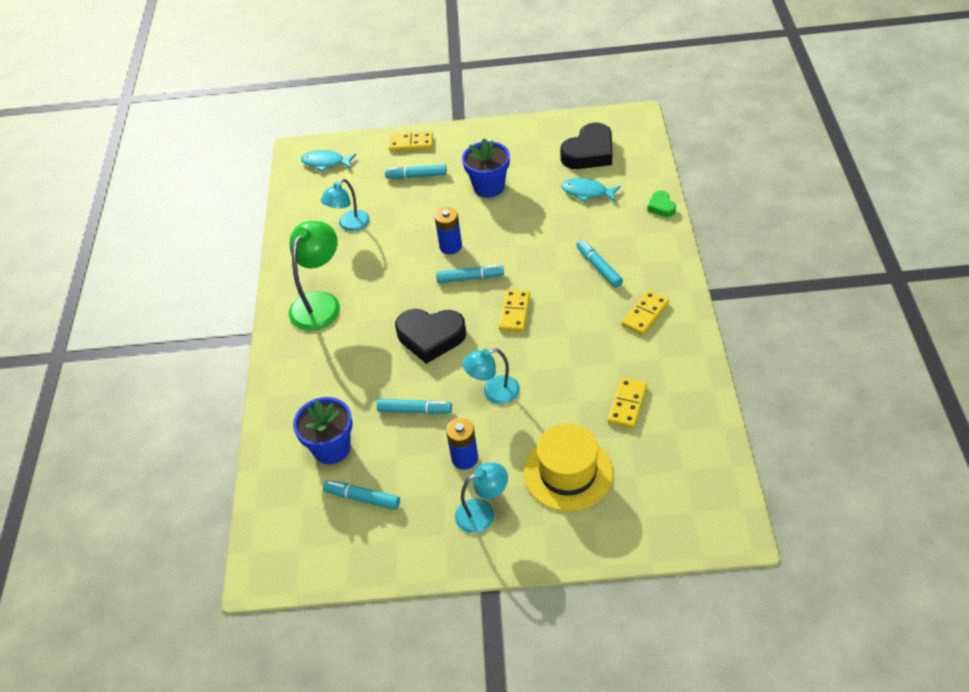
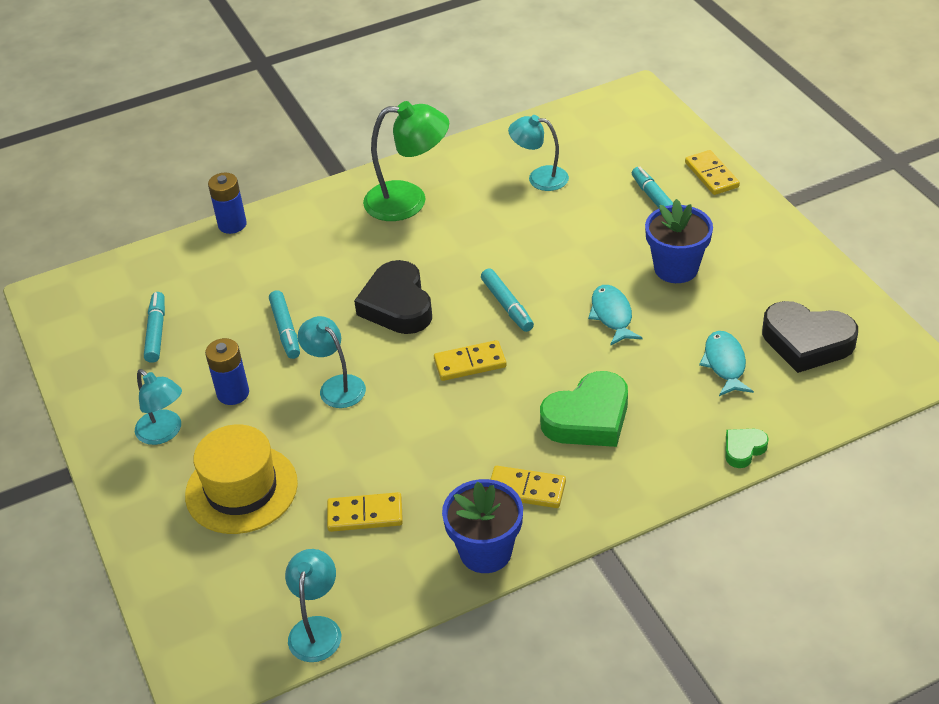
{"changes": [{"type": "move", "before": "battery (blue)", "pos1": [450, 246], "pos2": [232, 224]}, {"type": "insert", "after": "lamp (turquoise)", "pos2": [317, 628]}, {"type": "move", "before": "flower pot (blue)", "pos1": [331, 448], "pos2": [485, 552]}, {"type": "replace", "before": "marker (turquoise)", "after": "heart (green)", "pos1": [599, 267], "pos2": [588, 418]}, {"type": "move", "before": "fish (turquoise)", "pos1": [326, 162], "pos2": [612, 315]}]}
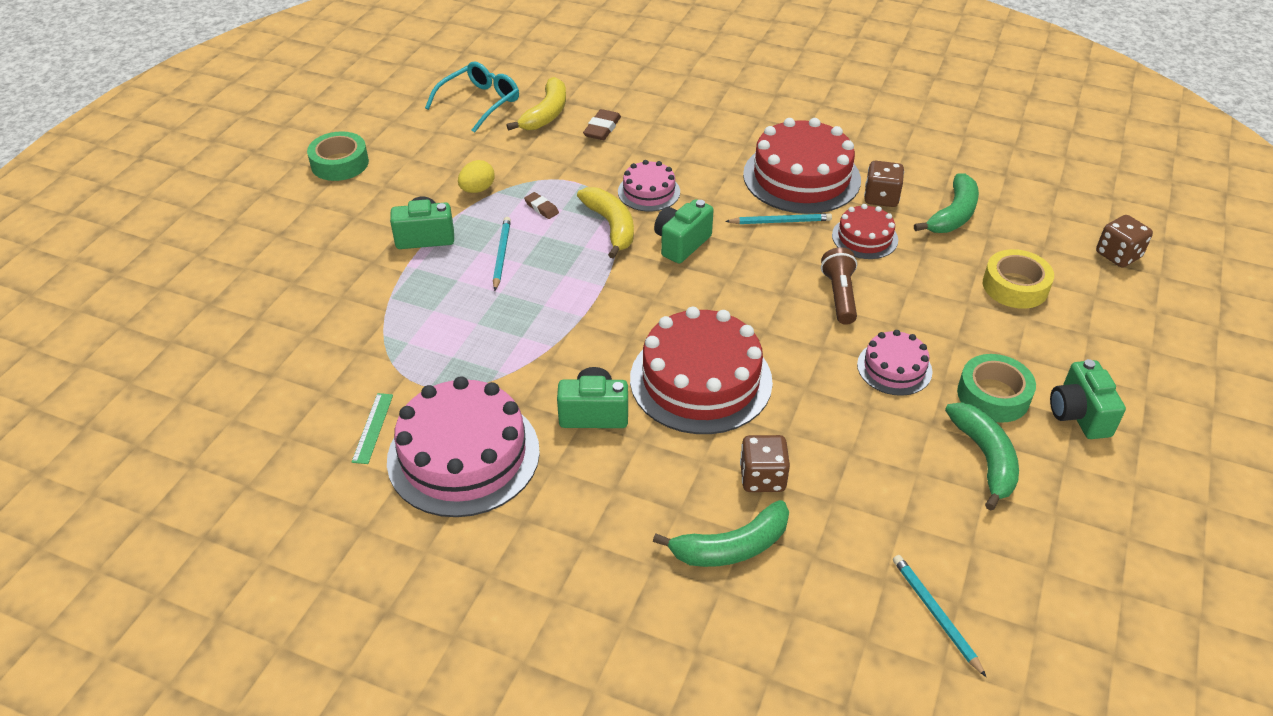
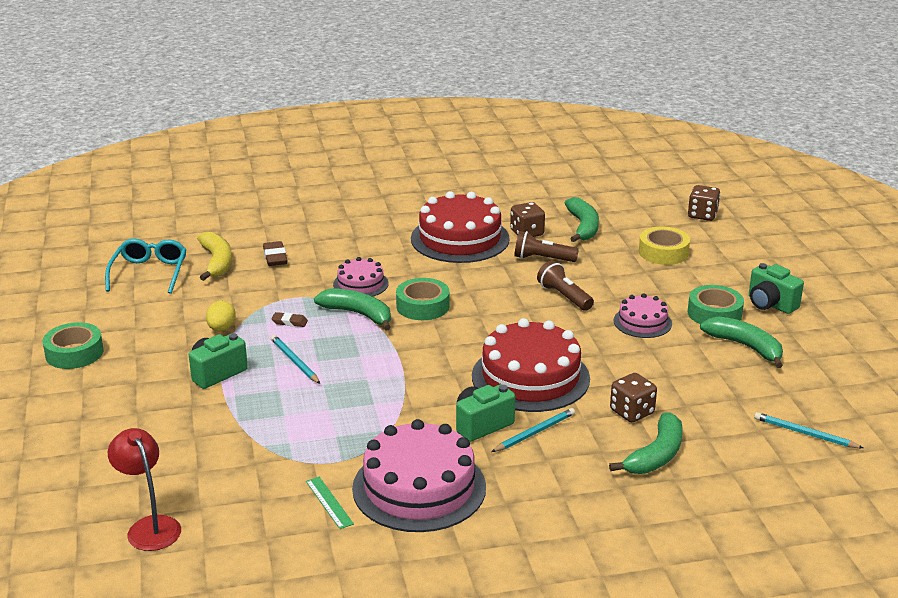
{"changes": [{"type": "insert", "after": "lamp (red)", "pos2": [150, 526]}, {"type": "recolor", "before": "banana (yellow)", "after": "banana (green)", "pos1": [611, 226], "pos2": [358, 314]}, {"type": "replace", "before": "camera (green)", "after": "tape (green)", "pos1": [681, 243], "pos2": [422, 306]}, {"type": "move", "before": "pencil (turquoise)", "pos1": [780, 221], "pos2": [535, 432]}, {"type": "replace", "before": "cake (red)", "after": "flashlight (brown)", "pos1": [864, 237], "pos2": [542, 259]}]}
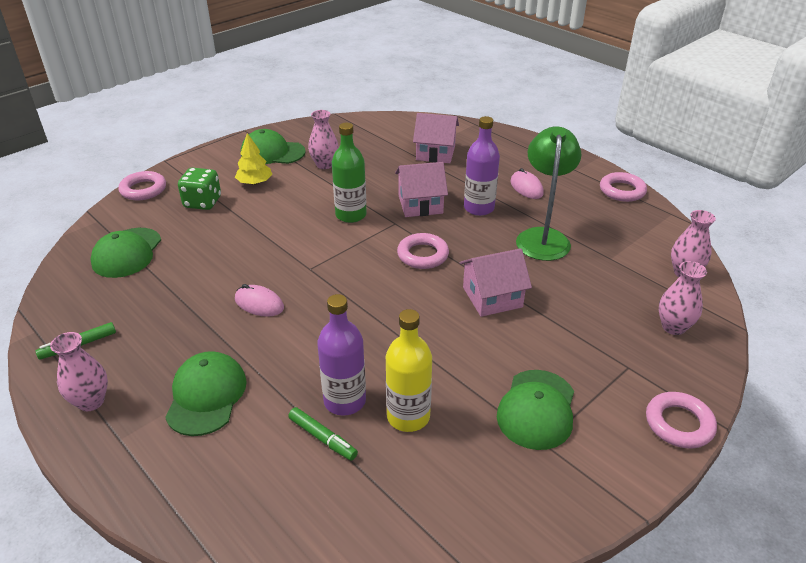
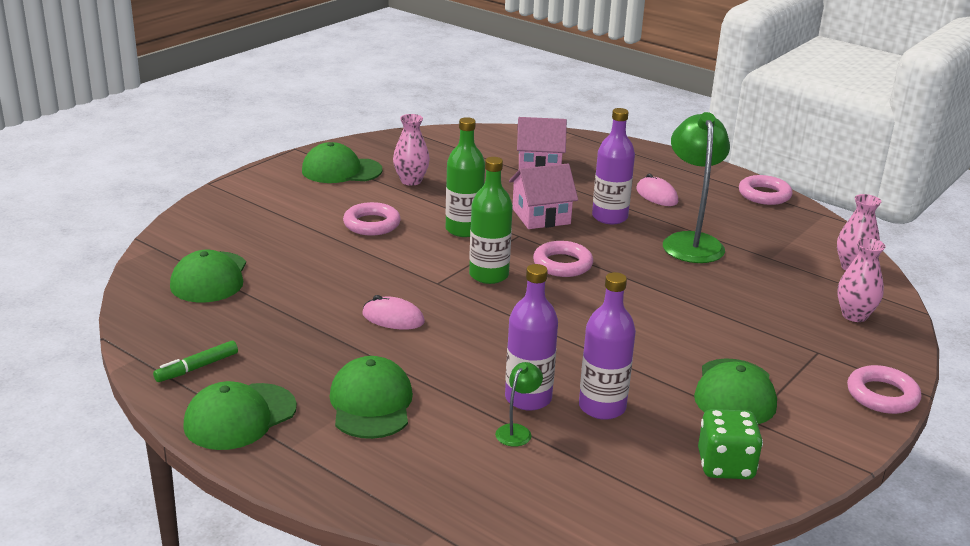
{"changes": [{"type": "replace", "before": "vase (pink)", "after": "cap (green)", "pos1": [91, 401], "pos2": [240, 417]}, {"type": "move", "before": "ring (pink)", "pos1": [143, 190], "pos2": [372, 224]}, {"type": "insert", "after": "bottle (green)", "pos2": [489, 275]}, {"type": "replace", "before": "marker (green)", "after": "lamp (green)", "pos1": [322, 438], "pos2": [517, 431]}, {"type": "recolor", "before": "bottle (yellow)", "after": "bottle (purple)", "pos1": [408, 416], "pos2": [602, 407]}, {"type": "move", "before": "dice (green)", "pos1": [202, 202], "pos2": [725, 466]}, {"type": "delete", "before": "tree (yellow)", "pos1": [255, 183]}, {"type": "delete", "before": "house (pink)", "pos1": [492, 297]}]}
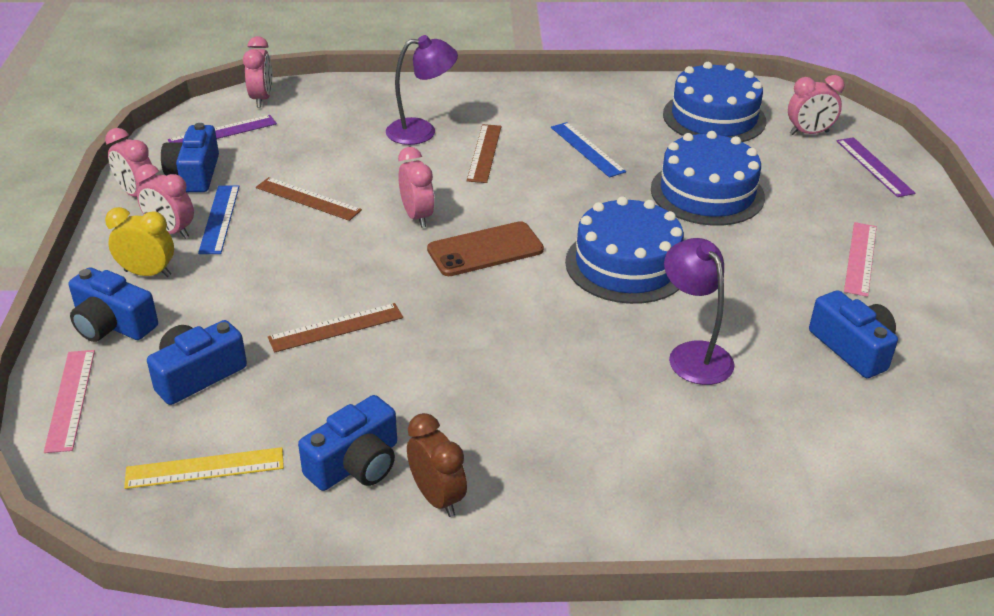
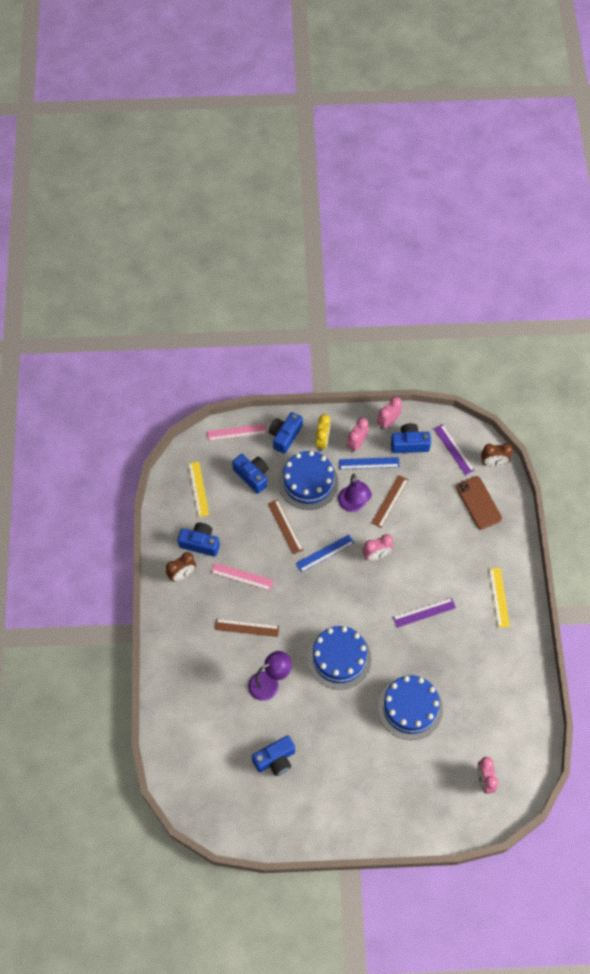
{"changes": [{"type": "rotate", "before": "camera (blue)", "pos1": [356, 464], "pos2": [200, 543], "turn": 150}, {"type": "move", "before": "ruler (pink)", "pos1": [860, 258], "pos2": [242, 576]}, {"type": "move", "before": "ruler (brown)", "pos1": [484, 153], "pos2": [247, 627]}, {"type": "move", "before": "cake (blue)", "pos1": [714, 117], "pos2": [308, 482]}, {"type": "move", "before": "ruler (blue)", "pos1": [587, 149], "pos2": [325, 553]}, {"type": "move", "before": "lamp (purple)", "pos1": [421, 131], "pos2": [353, 505]}, {"type": "move", "before": "ruler (purple)", "pos1": [874, 166], "pos2": [424, 612]}, {"type": "move", "before": "phone (brown)", "pos1": [485, 250], "pos2": [478, 503]}, {"type": "recolor", "before": "clock (pink)", "after": "clock (brown)", "pos1": [262, 99], "pos2": [493, 463]}, {"type": "insert", "after": "ruler (yellow)", "pos2": [499, 597]}]}
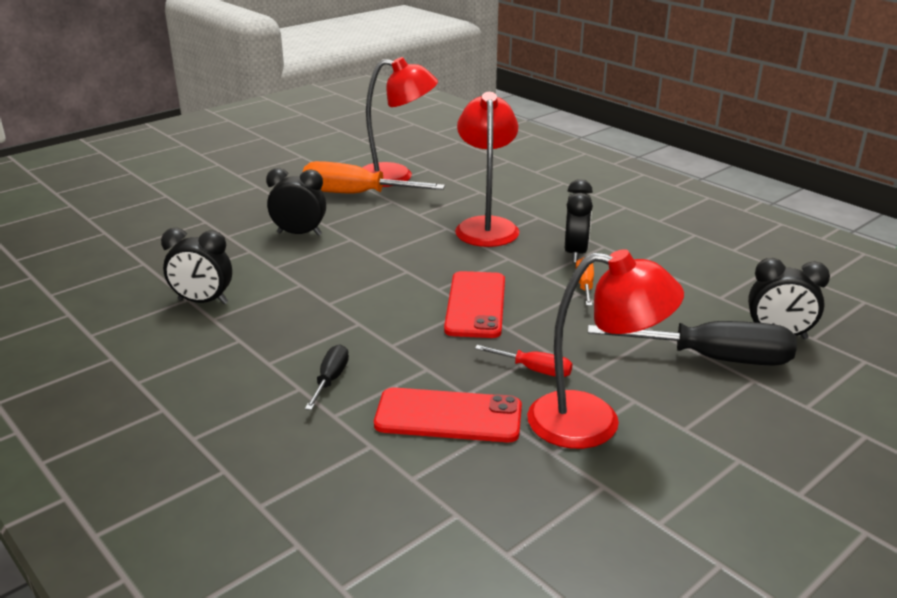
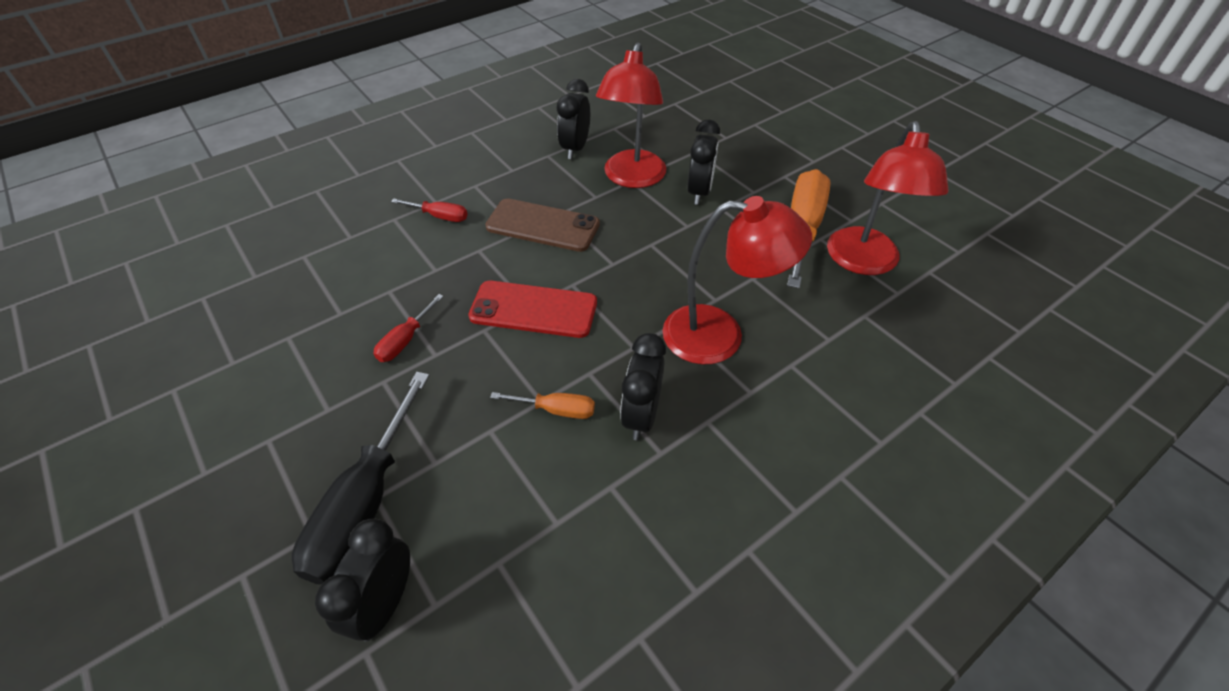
{"changes": [{"type": "recolor", "before": "screwdriver (black)", "after": "screwdriver (red)", "pos1": [330, 379], "pos2": [440, 216]}, {"type": "insert", "after": "phone (brown)", "pos2": [543, 226]}, {"type": "move", "before": "lamp (red)", "pos1": [593, 422], "pos2": [632, 178]}, {"type": "rotate", "before": "clock (black)", "pos1": [575, 253], "pos2": [641, 415], "turn": 90}, {"type": "delete", "before": "phone (red)", "pos1": [448, 416]}]}
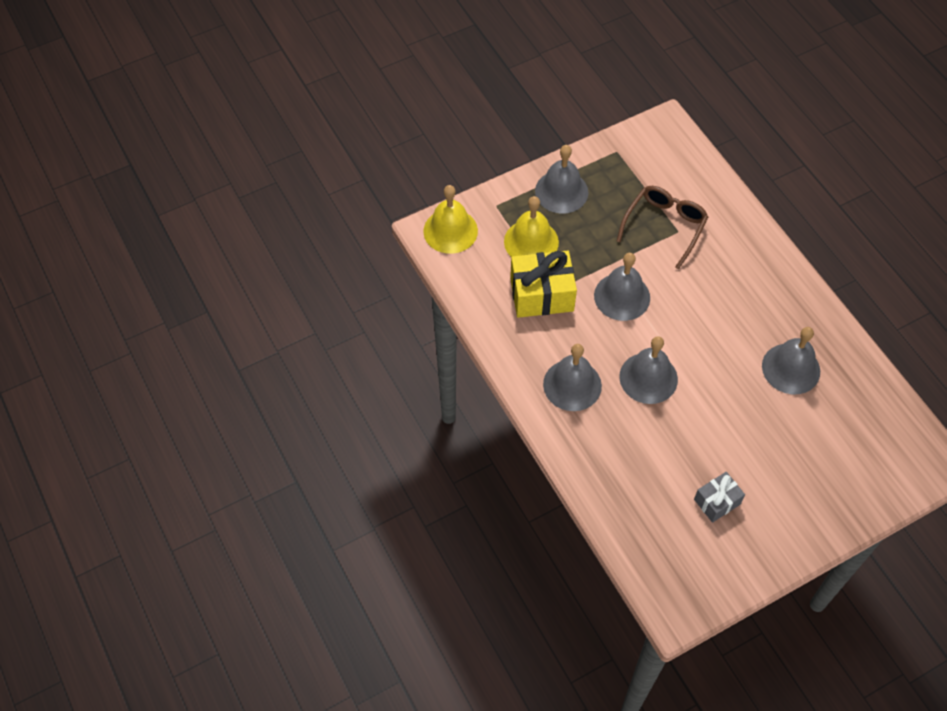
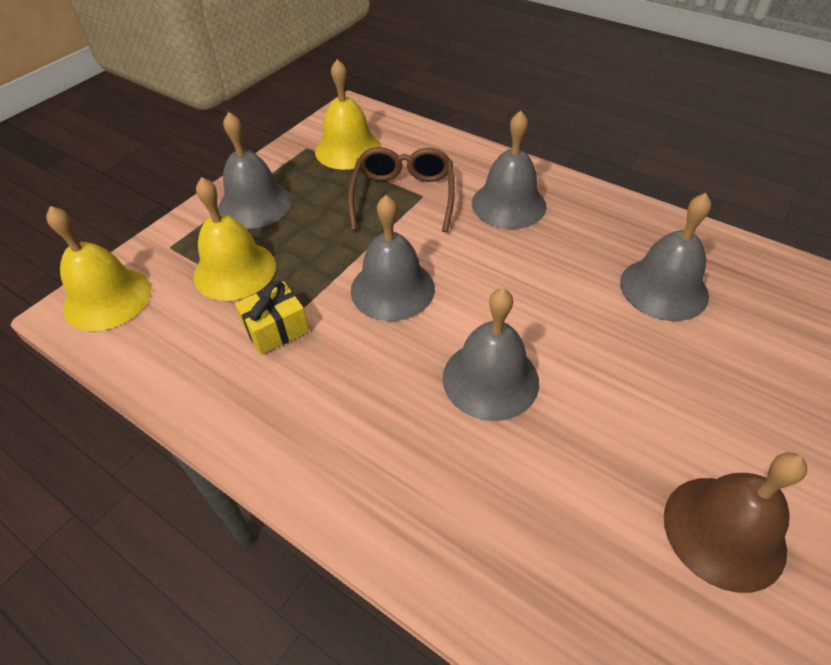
{"changes": [{"type": "resize", "before": "gift (yellow)", "pos1": [541, 294], "pos2": [276, 329], "scale": 0.58}, {"type": "insert", "after": "bell (yellow)", "pos2": [348, 149]}, {"type": "move", "before": "bell (grey)", "pos1": [572, 385], "pos2": [508, 204]}, {"type": "replace", "before": "gift (grey)", "after": "bell (brown)", "pos1": [717, 502], "pos2": [724, 531]}]}
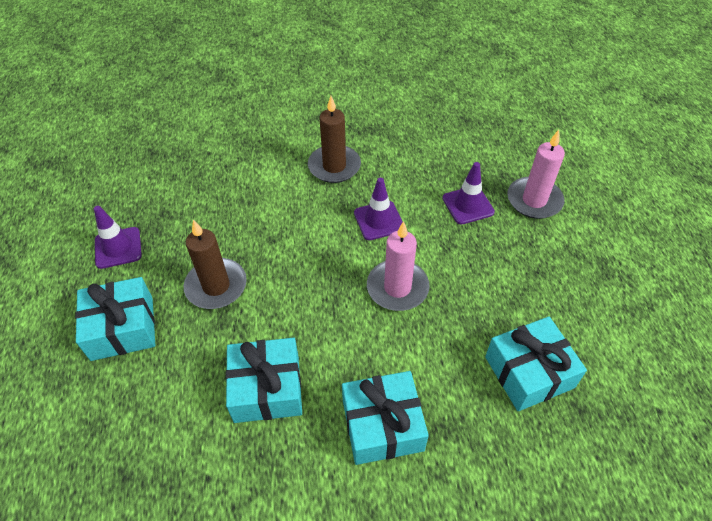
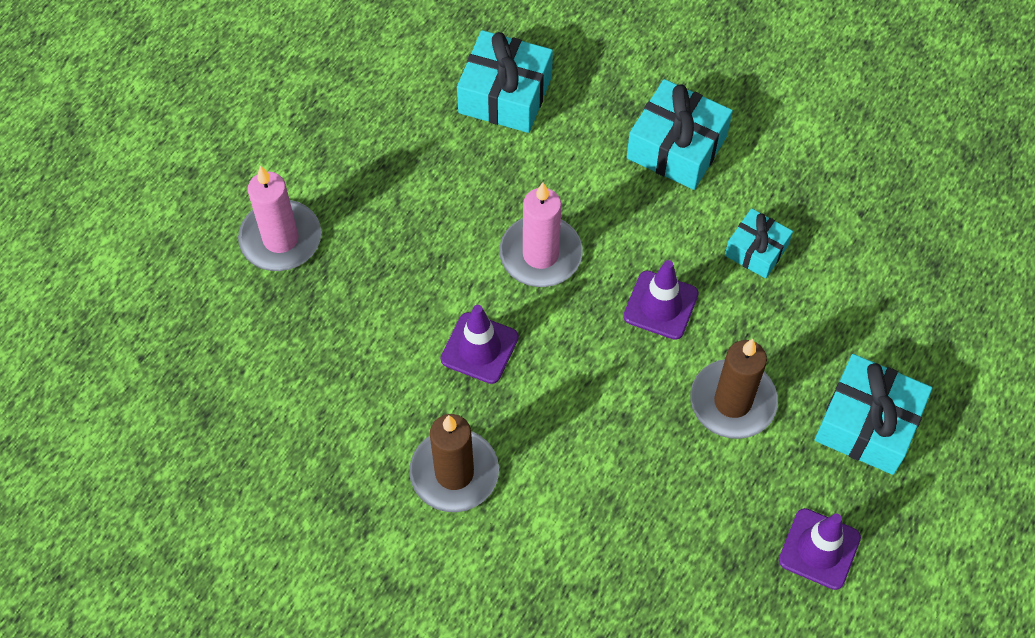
{"changes": [{"type": "move", "before": "traffic cone (purple)", "pos1": [468, 205], "pos2": [660, 305]}, {"type": "resize", "before": "gift (turquoise)", "pos1": [267, 388], "pos2": [756, 250], "scale": 0.6}]}
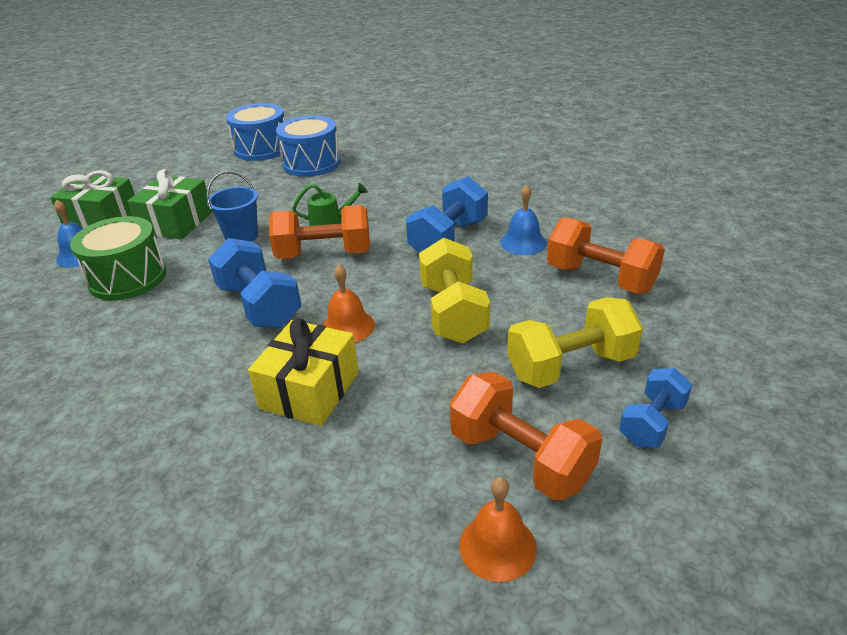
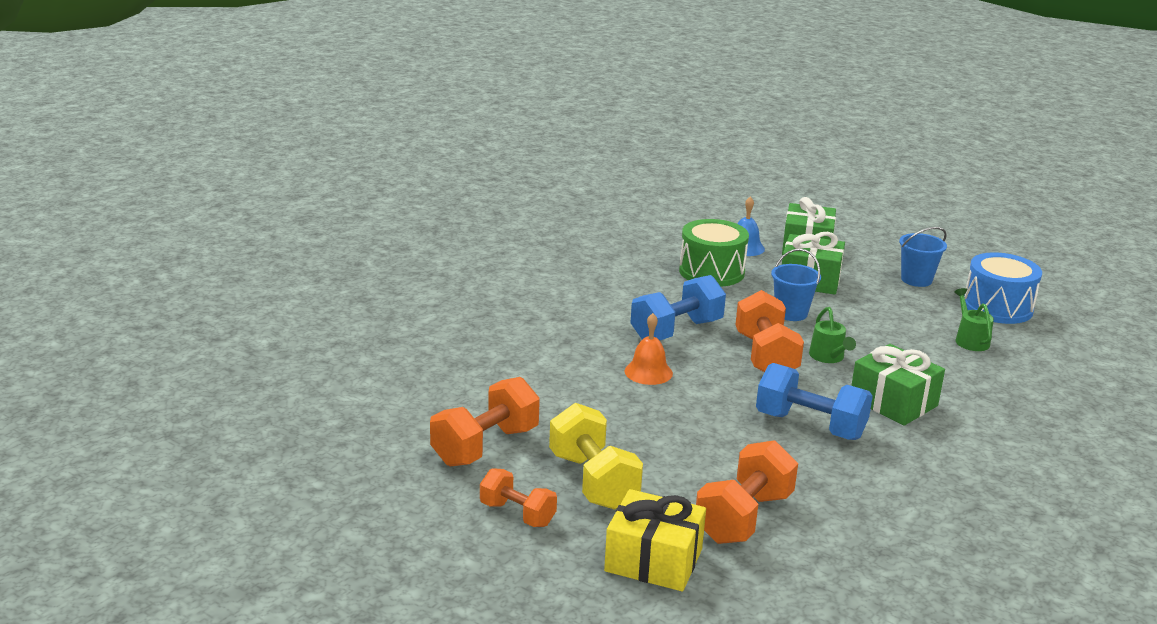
{"changes": [{"type": "recolor", "before": "dumbbell (blue)", "after": "dumbbell (orange)", "pos1": [652, 423], "pos2": [517, 514]}, {"type": "move", "before": "gift (yellow)", "pos1": [310, 390], "pos2": [653, 560]}, {"type": "insert", "after": "gift (green)", "pos2": [893, 402]}, {"type": "insert", "after": "bucket (blue)", "pos2": [916, 280]}, {"type": "replace", "before": "drum (blue)", "after": "watering can (green)", "pos1": [311, 163], "pos2": [970, 340]}, {"type": "delete", "before": "dumbbell (yellow)", "pos1": [453, 313]}, {"type": "delete", "before": "bell (orange)", "pos1": [497, 546]}, {"type": "delete", "before": "bell (blue)", "pos1": [523, 242]}]}
